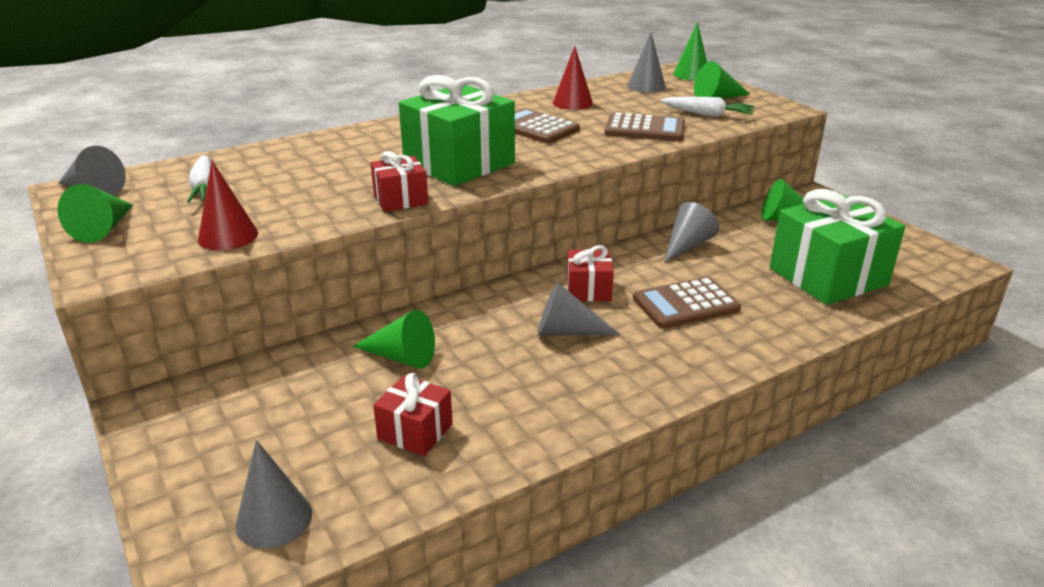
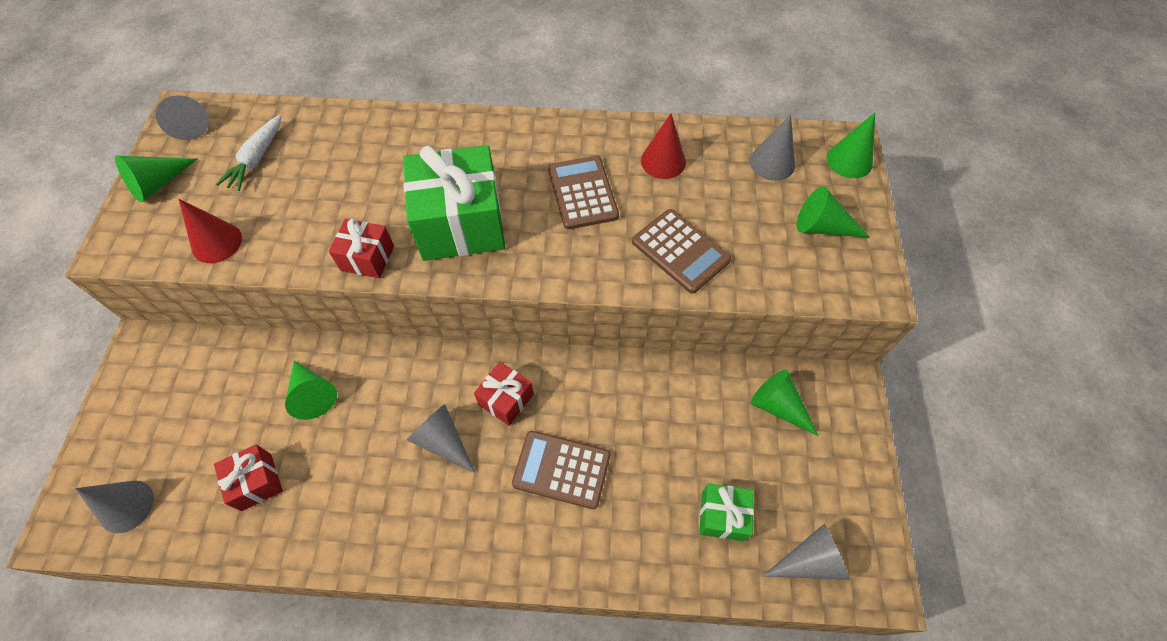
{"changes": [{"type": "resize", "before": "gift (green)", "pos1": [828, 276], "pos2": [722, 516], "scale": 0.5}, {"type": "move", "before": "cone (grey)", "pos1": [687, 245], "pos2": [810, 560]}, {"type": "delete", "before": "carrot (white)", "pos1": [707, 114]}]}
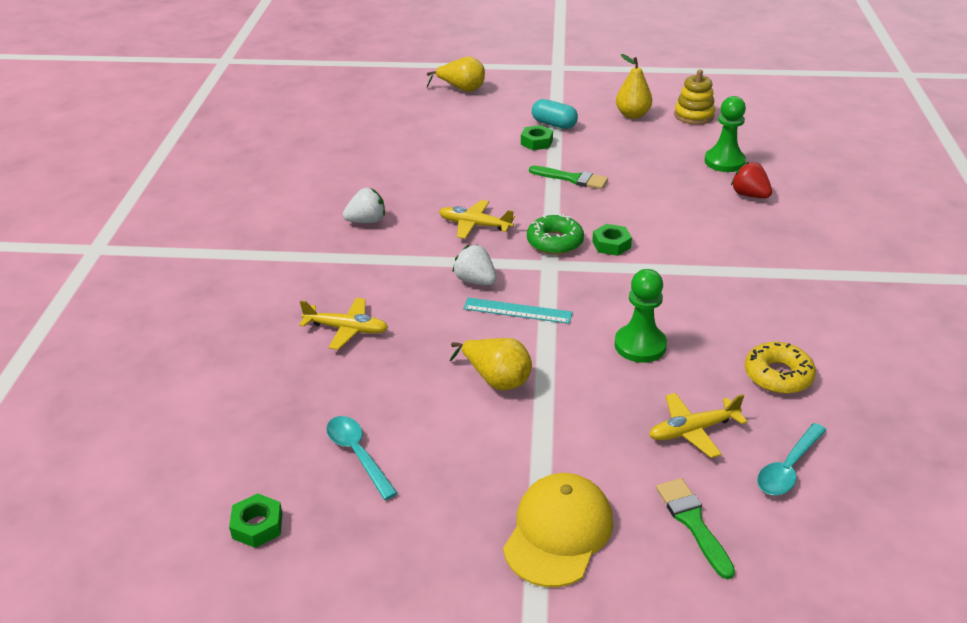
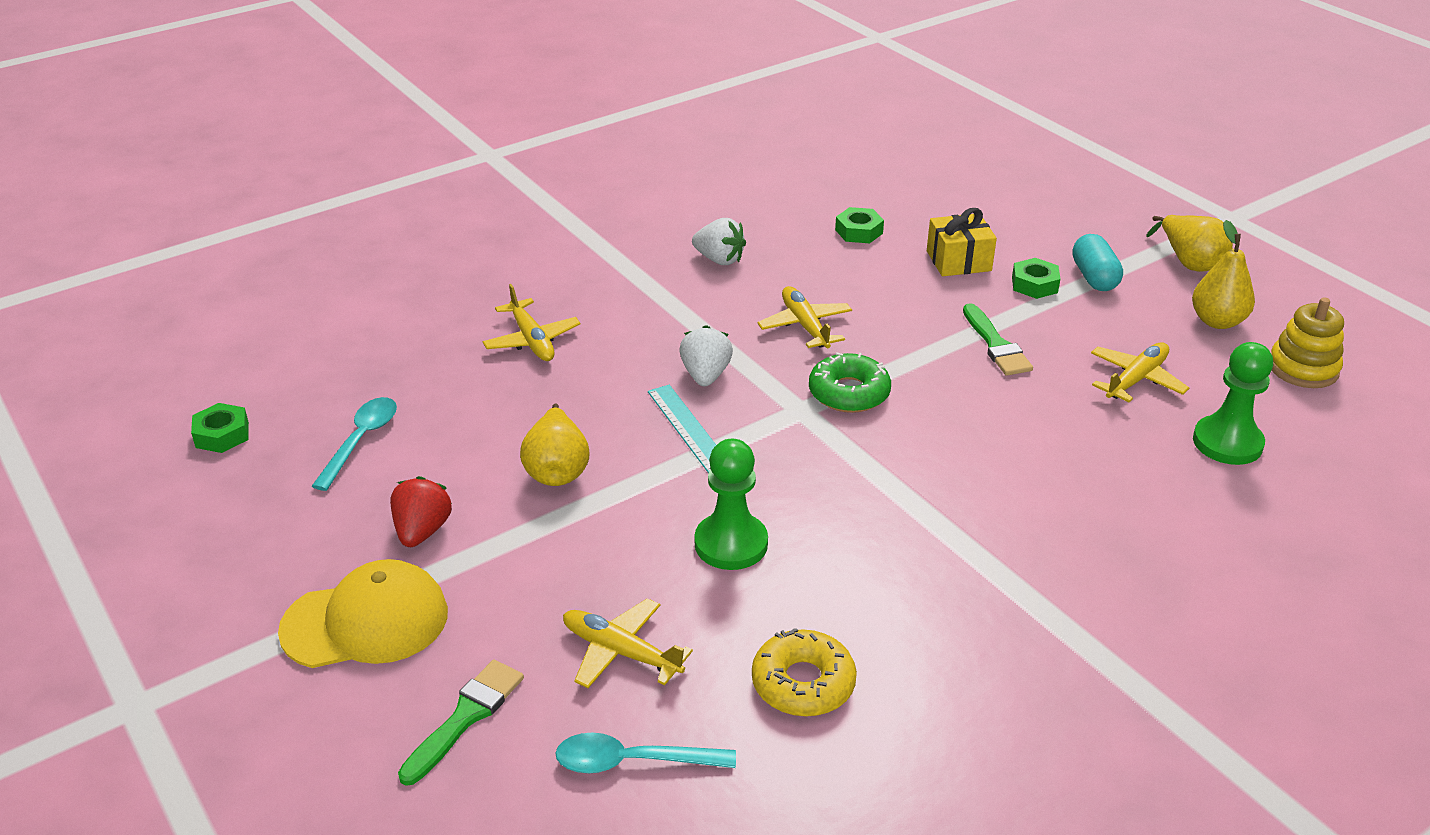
{"changes": [{"type": "move", "before": "strawberry (red)", "pos1": [749, 195], "pos2": [422, 531]}, {"type": "move", "before": "nut (green)", "pos1": [611, 244], "pos2": [858, 231]}, {"type": "insert", "after": "gift (yellow)", "pos2": [958, 261]}, {"type": "insert", "after": "plane (yellow)", "pos2": [1136, 380]}, {"type": "move", "before": "pear (yellow)", "pos1": [461, 89], "pos2": [1189, 262]}]}
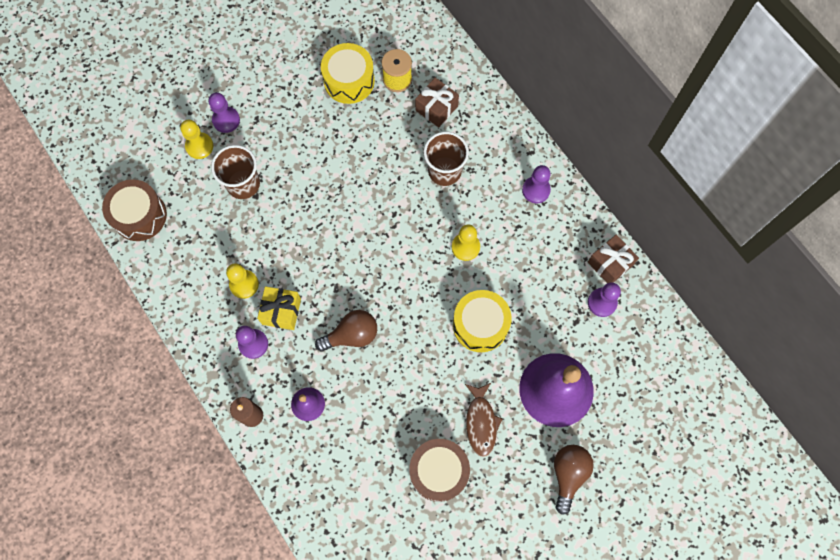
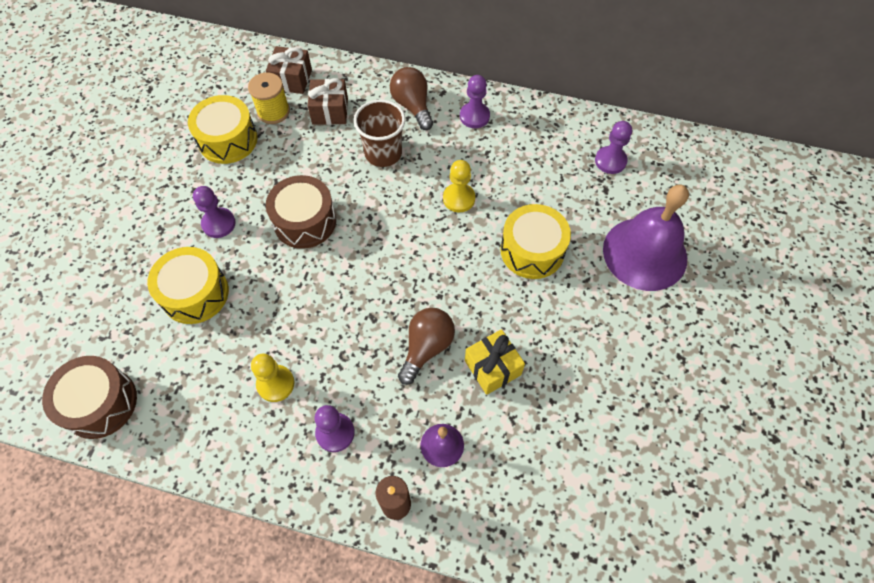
{"changes": [{"type": "replace", "before": "cup (brown)", "after": "drum (yellow)", "pos1": [243, 184], "pos2": [195, 293]}, {"type": "move", "before": "pawn (purple)", "pos1": [226, 120], "pos2": [218, 224]}, {"type": "move", "before": "gift (brown)", "pos1": [610, 264], "pos2": [292, 79]}, {"type": "move", "before": "drum (brown)", "pos1": [438, 471], "pos2": [305, 221]}, {"type": "move", "before": "light bulb (brown)", "pos1": [568, 474], "pos2": [412, 106]}, {"type": "move", "before": "gift (yellow)", "pos1": [281, 311], "pos2": [492, 367]}, {"type": "delete", "before": "pawn (yellow)", "pos1": [199, 146]}, {"type": "delete", "before": "fish (brown)", "pos1": [481, 422]}]}
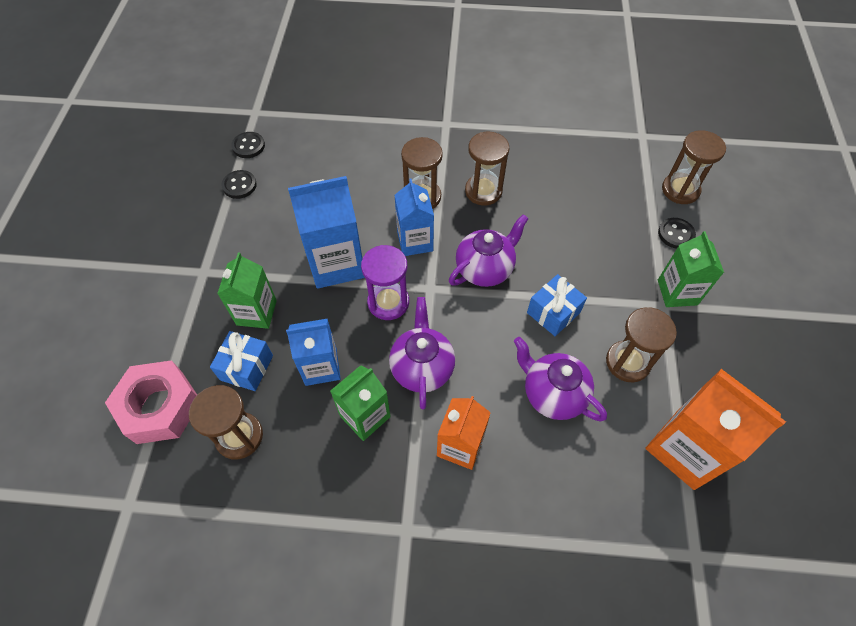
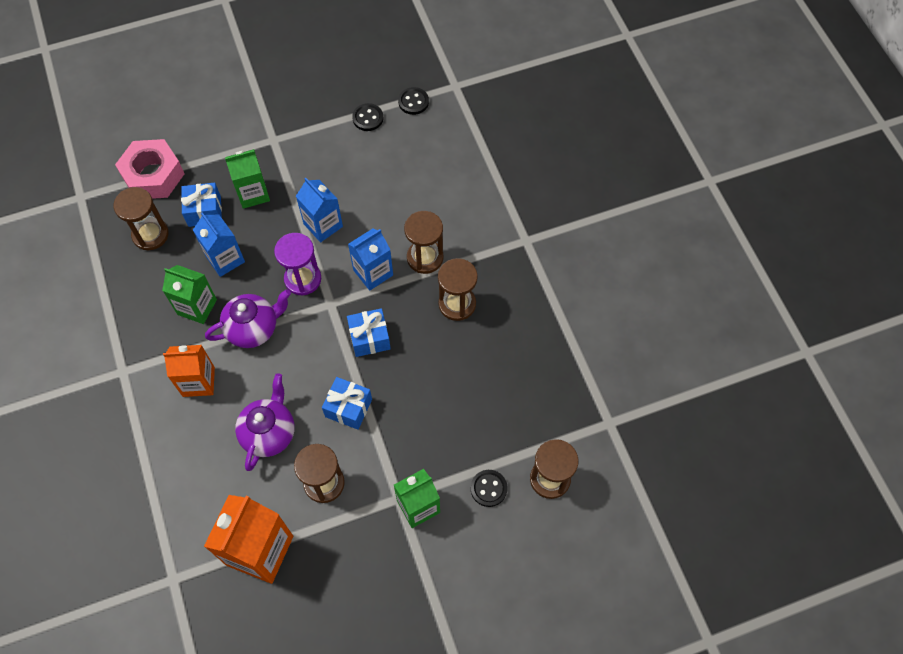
{"changes": [{"type": "resize", "before": "carton (blue)", "pos1": [336, 263], "pos2": [323, 225], "scale": 0.65}, {"type": "replace", "before": "teapot (purple)", "after": "gift (blue)", "pos1": [485, 269], "pos2": [369, 338]}]}
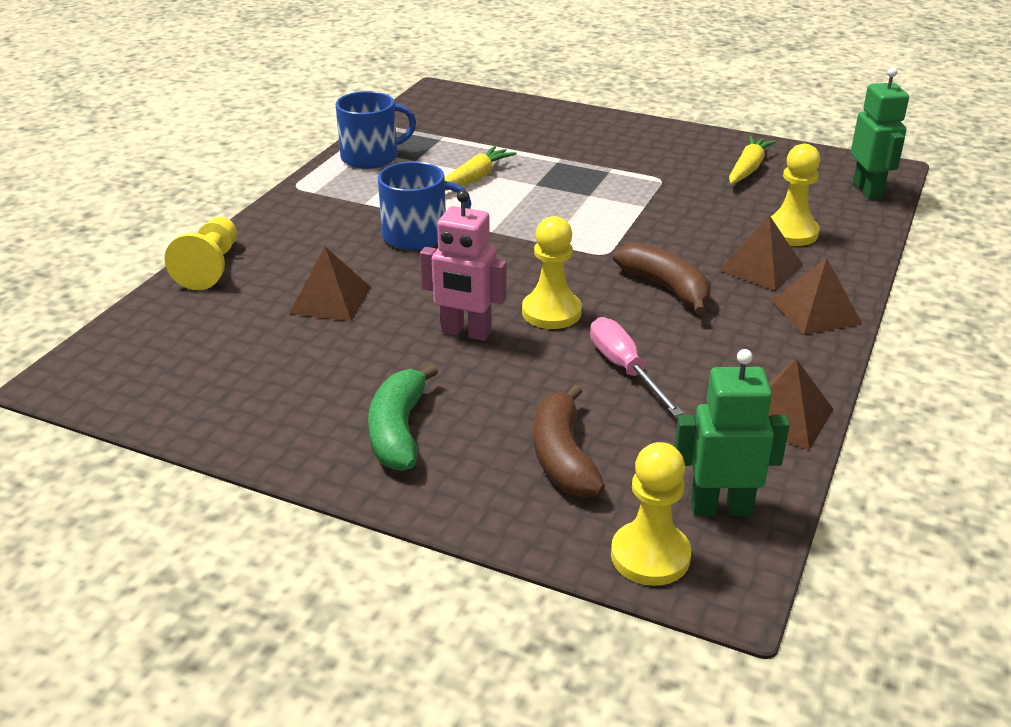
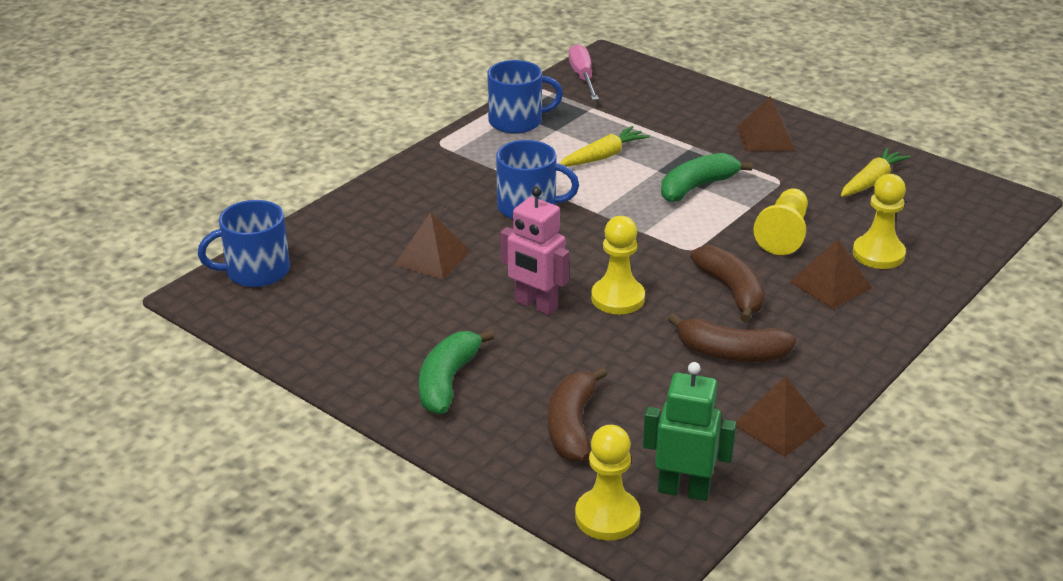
{"changes": [{"type": "insert", "after": "mug (blue)", "pos2": [256, 271]}, {"type": "move", "before": "screwdriver (pink)", "pos1": [625, 369], "pos2": [583, 77]}, {"type": "insert", "after": "banana (green)", "pos2": [697, 187]}, {"type": "insert", "after": "banana (brown)", "pos2": [731, 353]}, {"type": "move", "before": "pyramid (brown)", "pos1": [816, 312], "pos2": [765, 138]}, {"type": "move", "before": "pawn (yellow)", "pos1": [210, 267], "pos2": [783, 234]}, {"type": "delete", "before": "robot (green)", "pos1": [868, 190]}]}
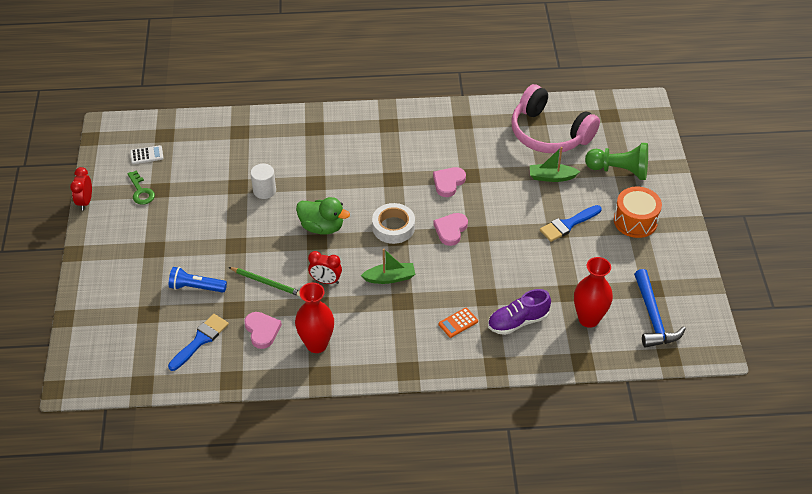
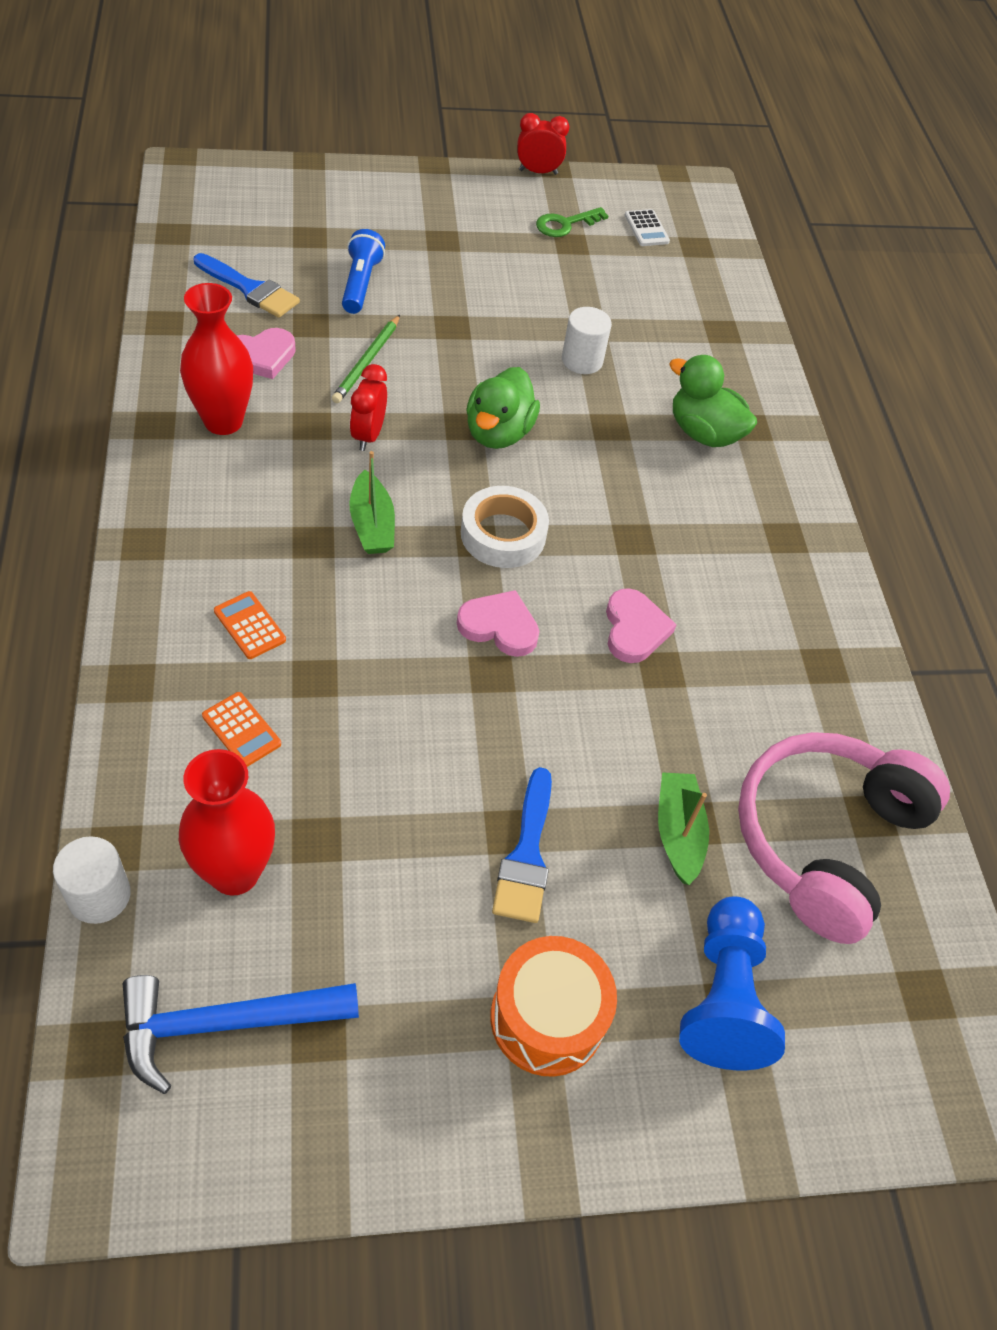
{"changes": [{"type": "insert", "after": "cylinder (white)", "pos2": [99, 895]}, {"type": "replace", "before": "shoe (purple)", "after": "calculator (orange)", "pos1": [518, 322], "pos2": [241, 730]}, {"type": "rotate", "before": "brush (blue)", "pos1": [568, 224], "pos2": [526, 855], "turn": -135}, {"type": "rotate", "before": "heart (pink)", "pos1": [448, 183], "pos2": [634, 629], "turn": 60}, {"type": "insert", "after": "duck (green)", "pos2": [703, 433]}, {"type": "recolor", "before": "pawn (green)", "after": "pawn (blue)", "pos1": [619, 170], "pos2": [723, 996]}]}
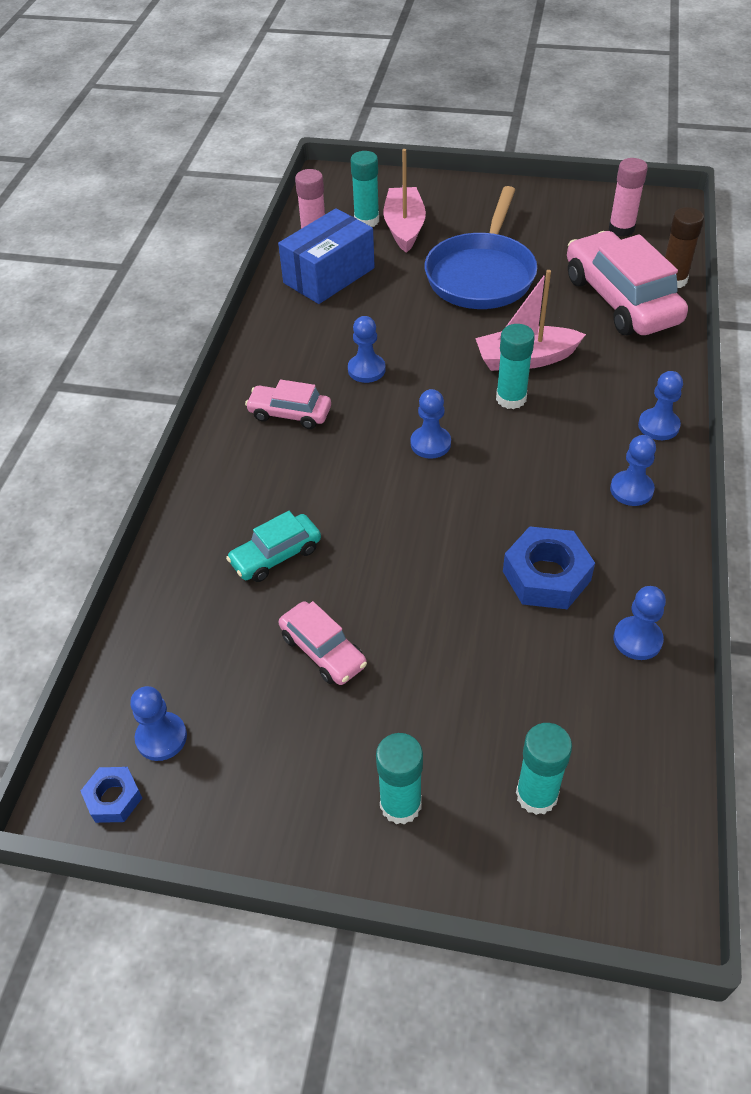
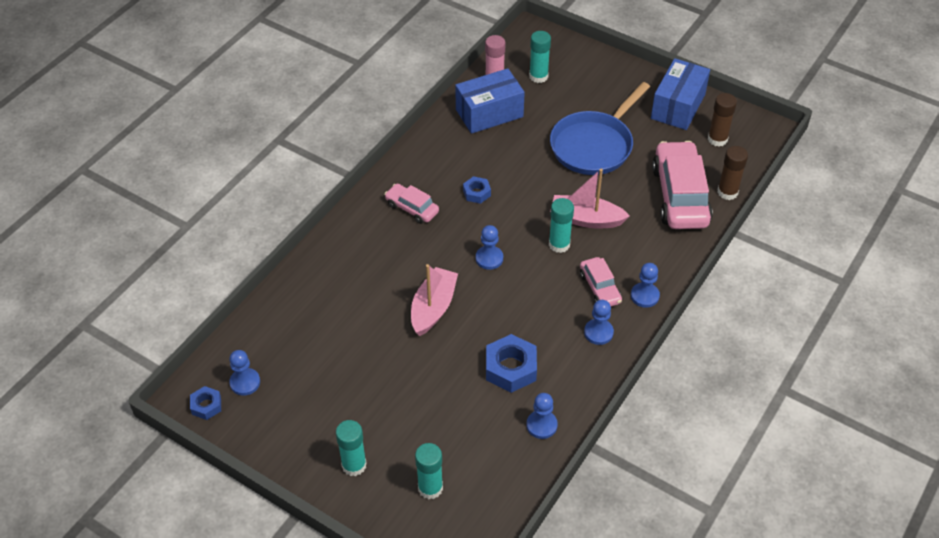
{"changes": [{"type": "move", "before": "boat (pink)", "pos1": [404, 228], "pos2": [433, 308]}, {"type": "replace", "before": "pawn (blue)", "after": "nut (blue)", "pos1": [366, 370], "pos2": [476, 193]}, {"type": "move", "before": "car (pink)", "pos1": [323, 651], "pos2": [600, 288]}, {"type": "insert", "after": "box (blue)", "pos2": [678, 106]}, {"type": "recolor", "before": "glue stick (pink)", "after": "glue stick (brown)", "pos1": [621, 229], "pos2": [717, 139]}, {"type": "delete", "before": "car (turquoise)", "pos1": [276, 555]}]}
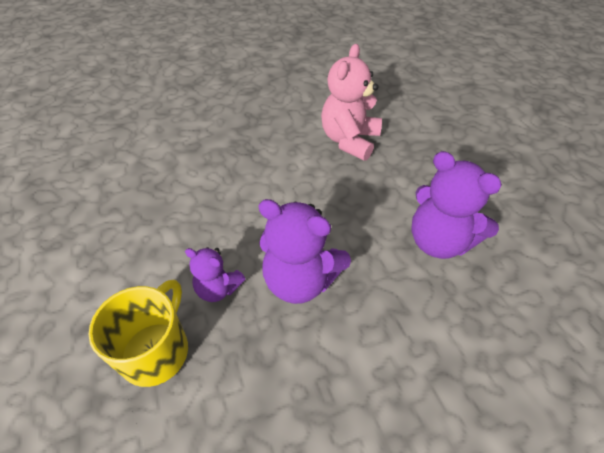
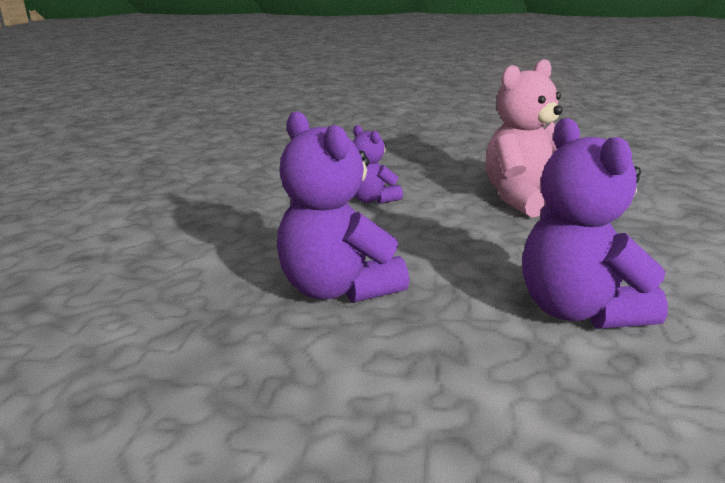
{"changes": [{"type": "move", "before": "teddy bear (purple)", "pos1": [218, 288], "pos2": [372, 199]}, {"type": "delete", "before": "mug (yellow)", "pos1": [156, 351]}]}
